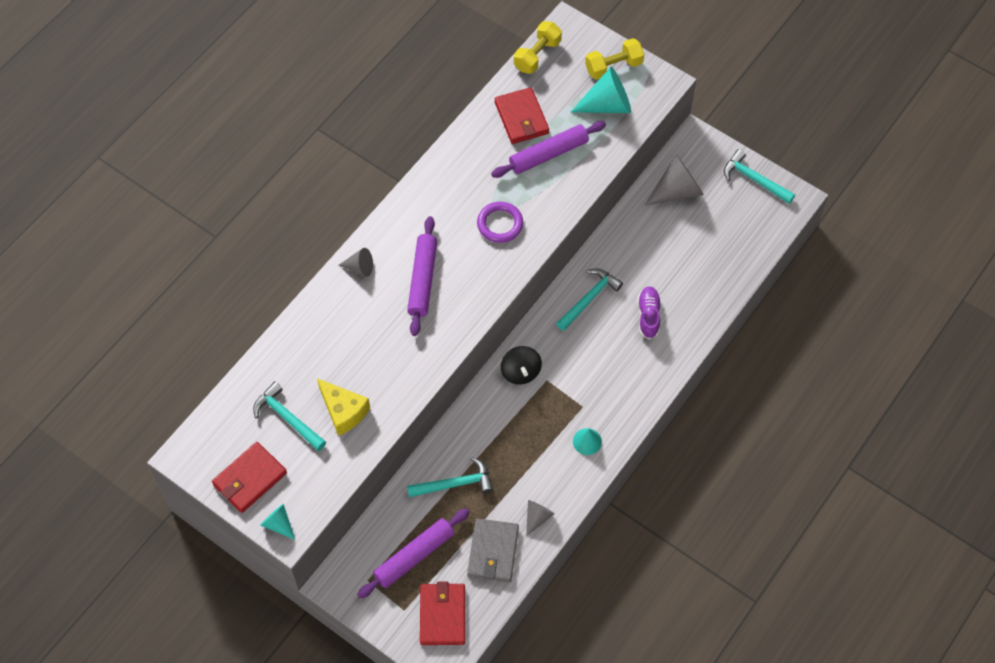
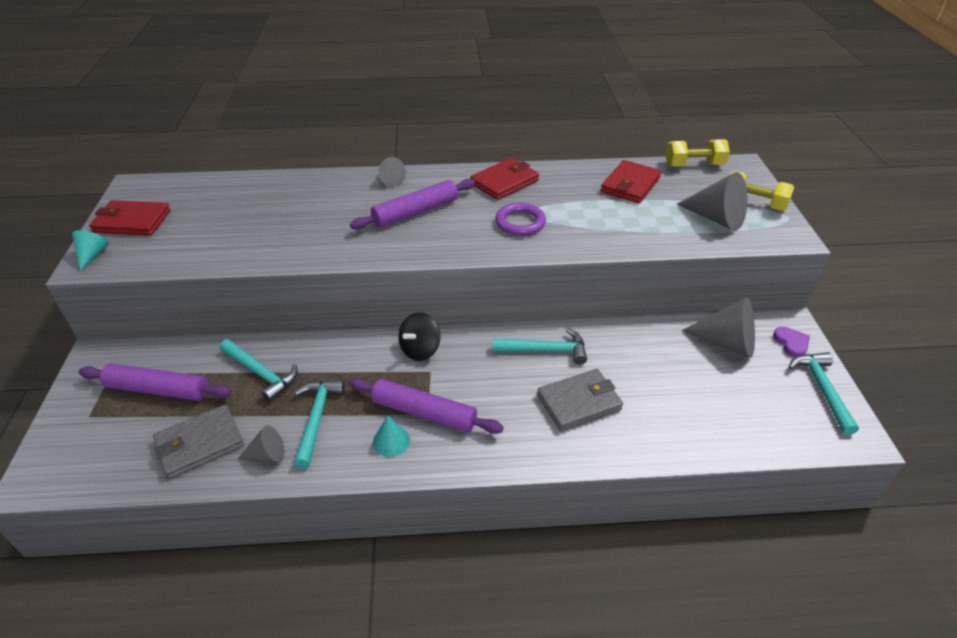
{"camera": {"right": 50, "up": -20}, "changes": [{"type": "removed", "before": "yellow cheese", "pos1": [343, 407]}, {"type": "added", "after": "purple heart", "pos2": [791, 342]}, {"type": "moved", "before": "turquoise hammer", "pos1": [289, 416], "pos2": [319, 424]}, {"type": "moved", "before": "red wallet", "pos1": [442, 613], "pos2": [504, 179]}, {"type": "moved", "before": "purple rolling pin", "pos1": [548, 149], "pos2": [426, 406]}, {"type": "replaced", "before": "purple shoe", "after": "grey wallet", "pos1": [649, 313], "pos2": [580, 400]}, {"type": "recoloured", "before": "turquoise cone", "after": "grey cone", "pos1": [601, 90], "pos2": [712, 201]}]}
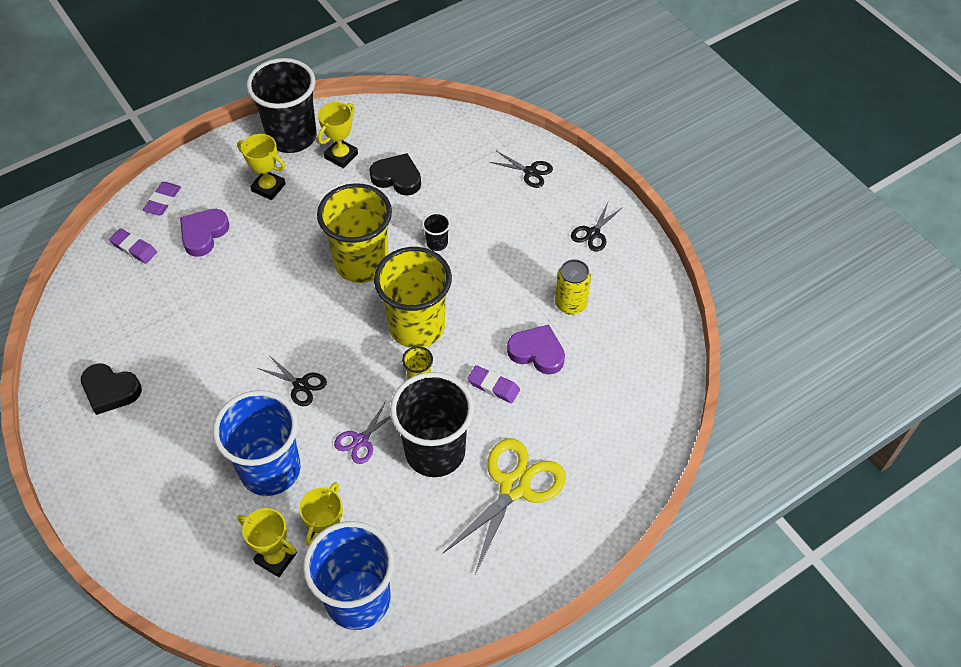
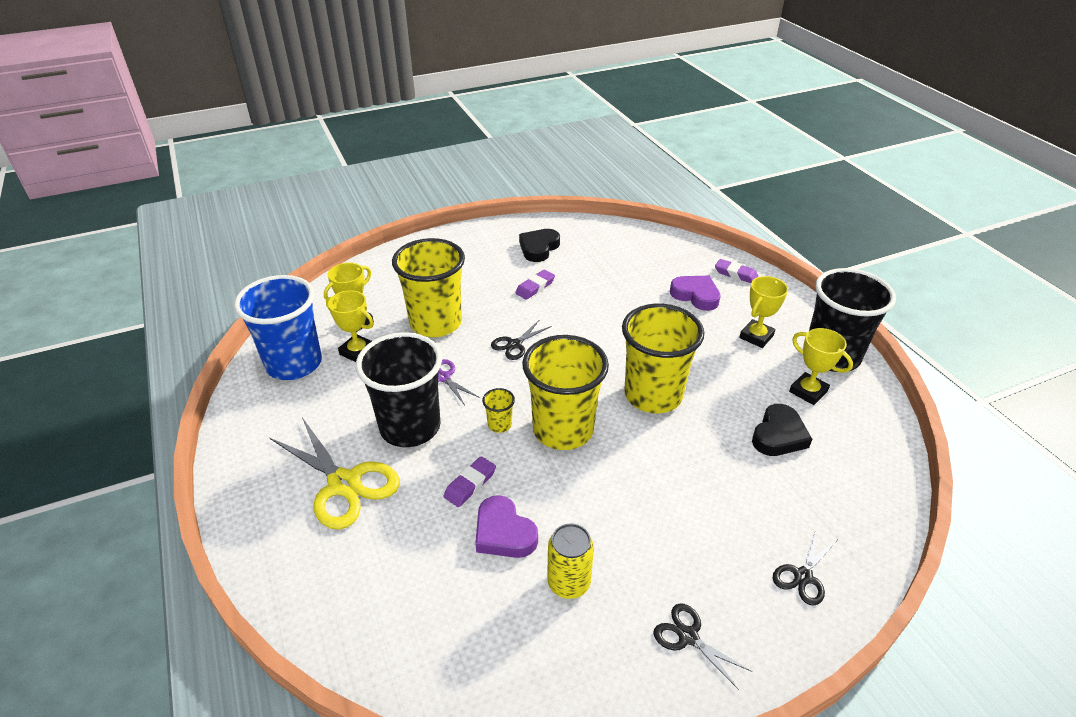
{"camera": {"right": 100, "up": -15}, "changes": [{"type": "removed", "before": "black cup", "pos1": [436, 232]}, {"type": "moved", "before": "purple eraser", "pos1": [133, 246], "pos2": [535, 285]}, {"type": "recoloured", "before": "blue cup", "after": "yellow cup", "pos1": [256, 443], "pos2": [428, 287]}, {"type": "turned", "before": "purple heart", "pos1": [536, 350], "pos2": [506, 526], "turn": 105}]}
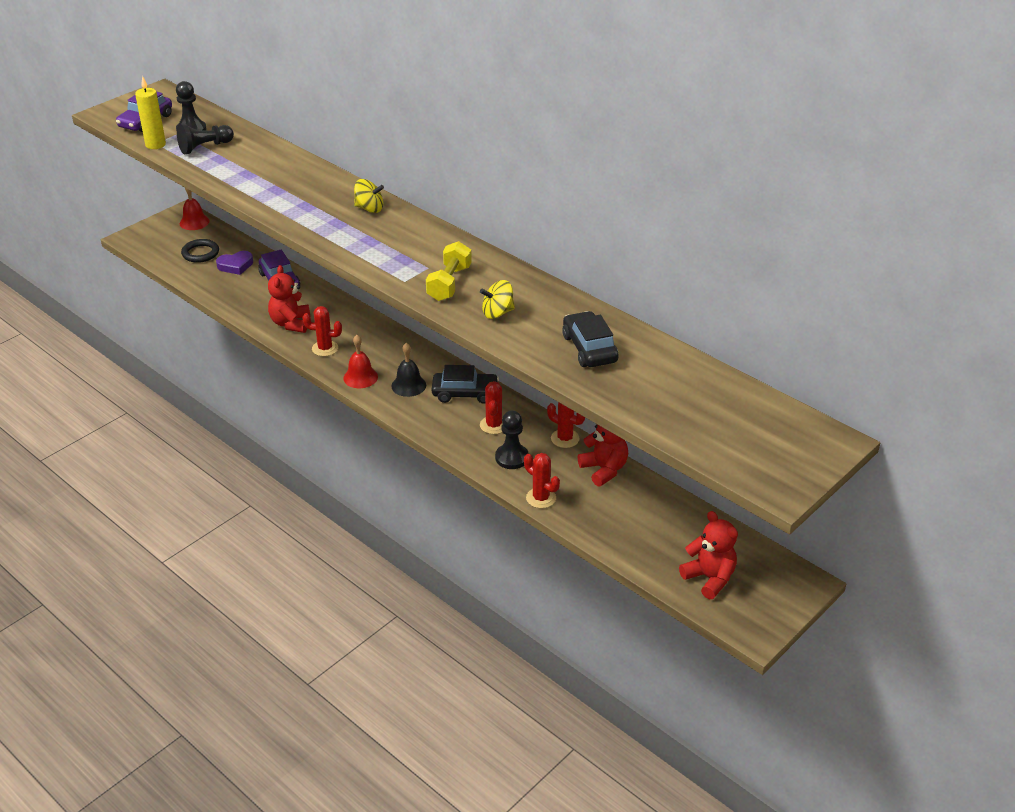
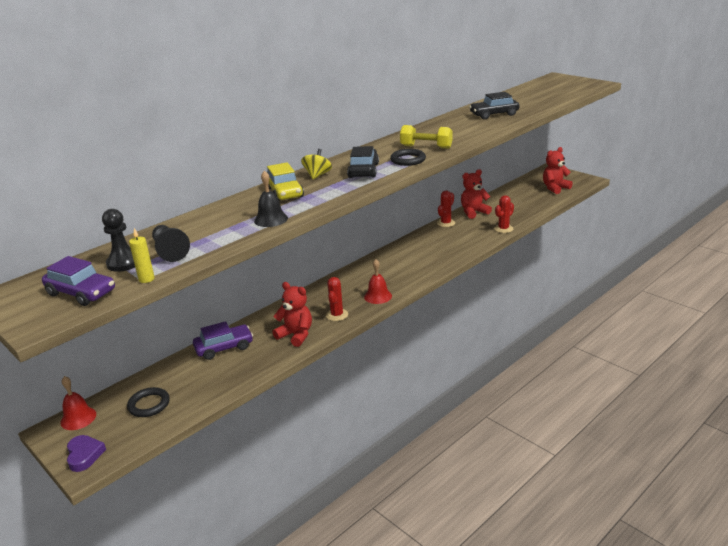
{"camera": {"right": -85, "up": -10}, "changes": [{"type": "removed", "before": "yellow spinning top", "pos1": [497, 299]}, {"type": "removed", "before": "red cactus", "pos1": [491, 407]}, {"type": "removed", "before": "black pawn", "pos1": [512, 439]}, {"type": "added", "after": "yellow car", "pos2": [285, 181]}, {"type": "added", "after": "black ring", "pos2": [408, 157]}, {"type": "moved", "before": "purple heart", "pos1": [234, 263], "pos2": [86, 453]}, {"type": "moved", "before": "black bell", "pos1": [408, 370], "pos2": [271, 199]}, {"type": "moved", "before": "black car", "pos1": [465, 384], "pos2": [363, 162]}, {"type": "turned", "before": "red teddy bear", "pos1": [289, 299], "pos2": [292, 314], "turn": -150}, {"type": "resized", "before": "yellow candle", "pos1": [150, 112], "pos2": [142, 255], "scale": 0.66}]}
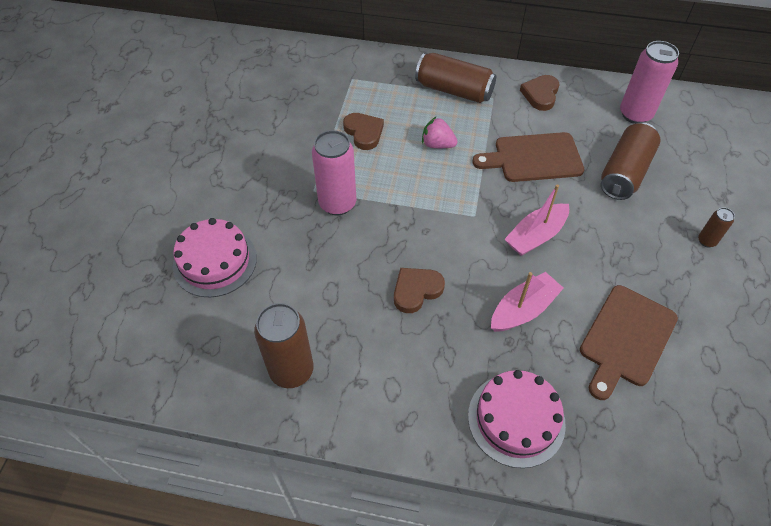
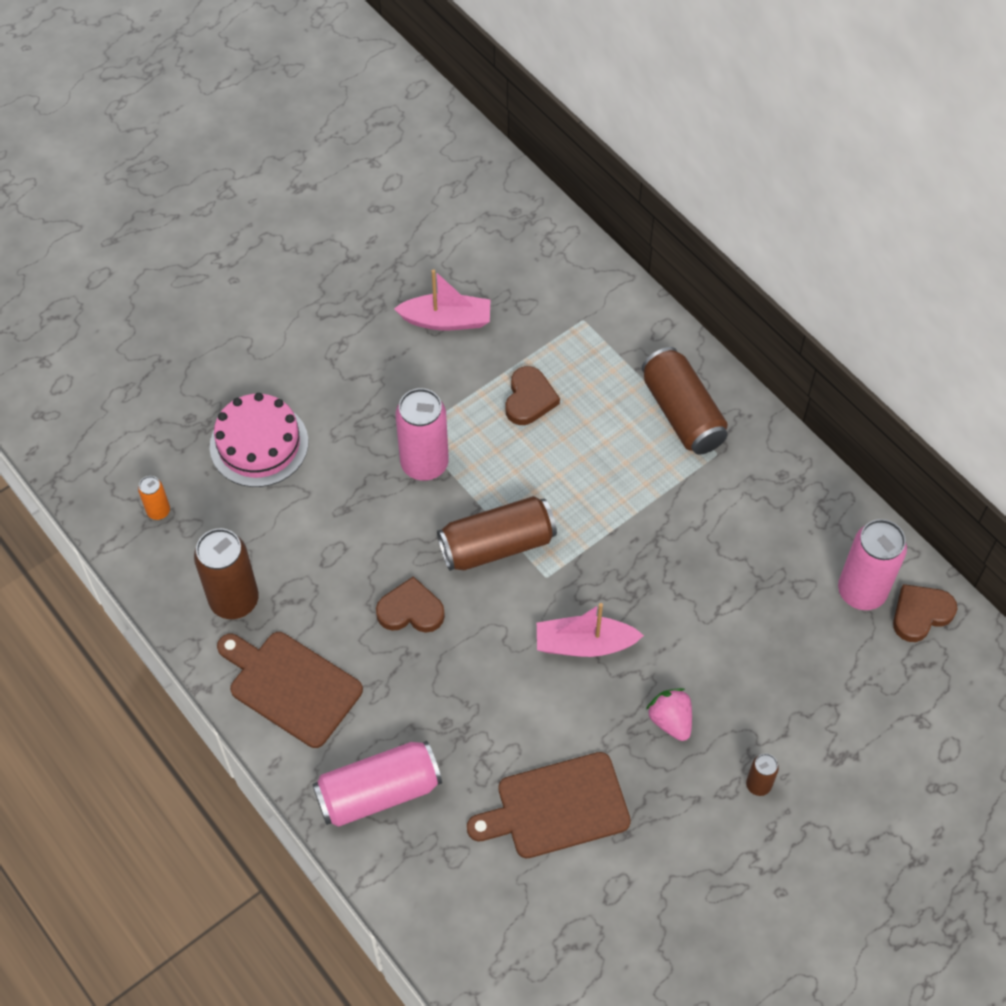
{"camera": {"right": 40, "up": 5}, "changes": [{"type": "added", "after": "orange can", "pos2": [154, 498]}, {"type": "moved", "before": "pink strawberry", "pos1": [440, 132], "pos2": [669, 714]}, {"type": "moved", "before": "brown cutting board", "pos1": [528, 157], "pos2": [290, 690]}, {"type": "moved", "before": "pink boat", "pos1": [527, 302], "pos2": [442, 300]}, {"type": "moved", "before": "brown heart", "pos1": [539, 93], "pos2": [925, 613]}, {"type": "moved", "before": "brown can", "pos1": [631, 161], "pos2": [497, 533]}, {"type": "replaced", "before": "pink cake", "after": "pink can", "pos1": [517, 419], "pos2": [377, 784]}]}
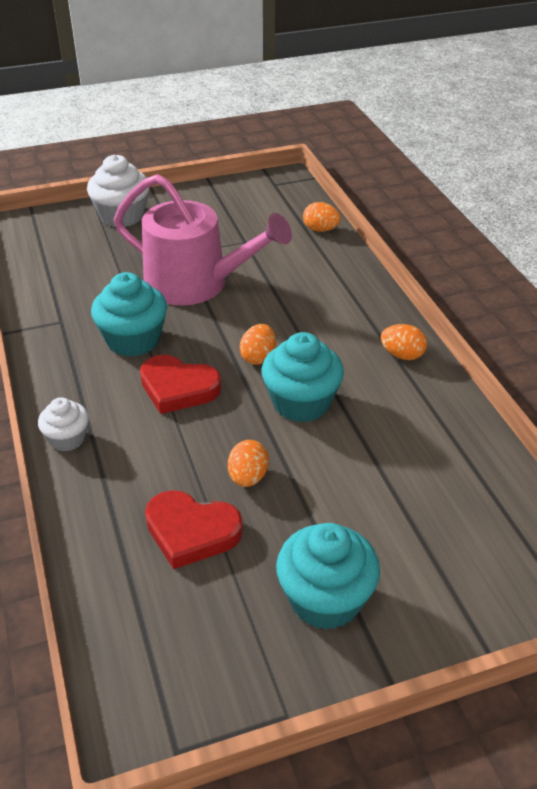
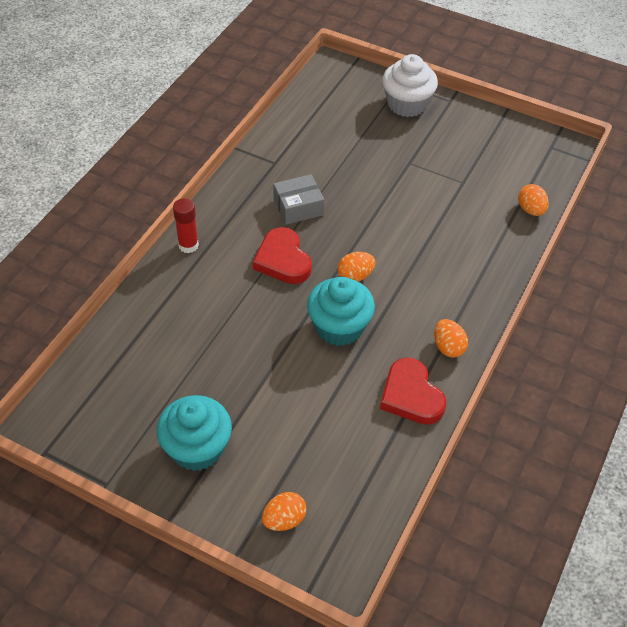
{"camera": {"right": 45, "up": 10}, "changes": [{"type": "removed", "before": "pink watering can", "pos1": [203, 239]}, {"type": "moved", "before": "red heart", "pos1": [194, 529], "pos2": [413, 391]}, {"type": "moved", "before": "orange egg", "pos1": [248, 463], "pos2": [284, 511]}, {"type": "replaced", "before": "white cupcake", "after": "red glue stick", "pos1": [63, 424], "pos2": [186, 225]}, {"type": "replaced", "before": "turquoise cupcake", "after": "grey box", "pos1": [129, 314], "pos2": [298, 199]}]}
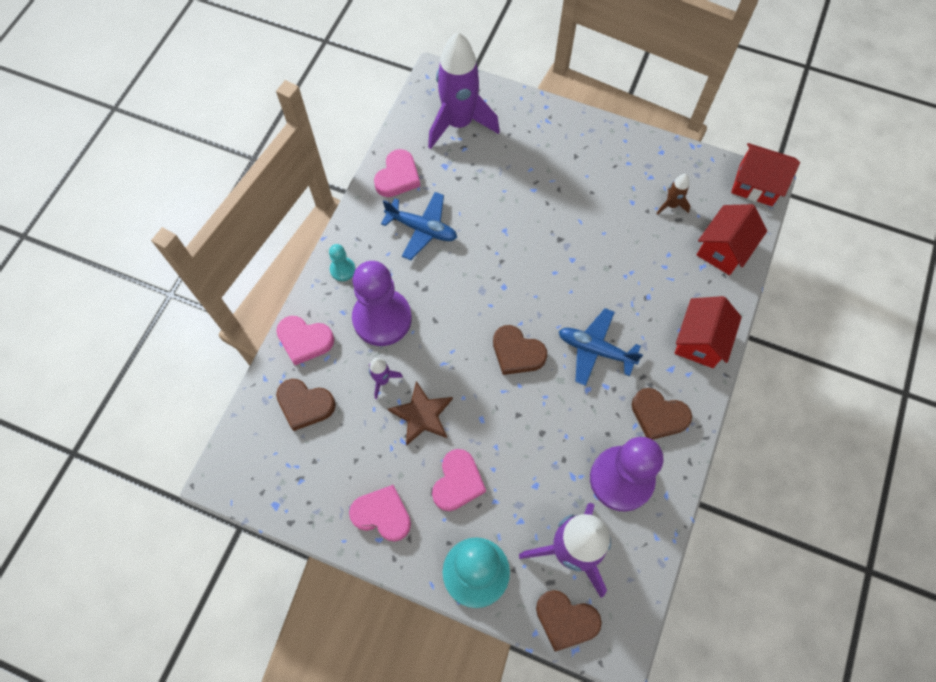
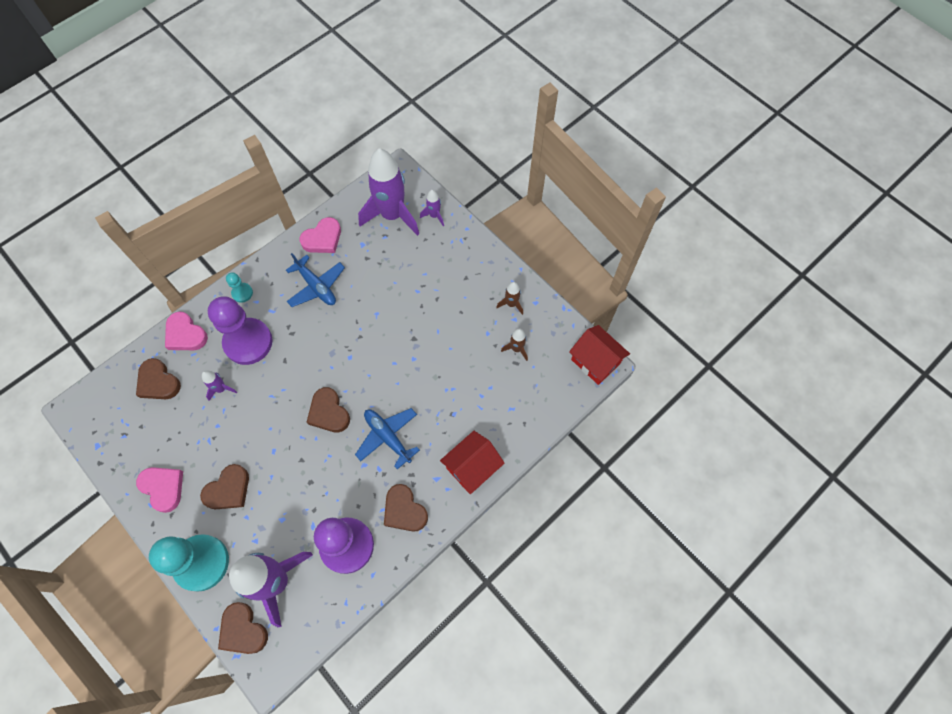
{"camera": {"right": 25, "up": 0}, "changes": [{"type": "removed", "before": "brown star", "pos1": [420, 413]}, {"type": "removed", "before": "red house", "pos1": [732, 239]}, {"type": "added", "after": "purple rocket", "pos2": [432, 208]}, {"type": "added", "after": "brown rocket", "pos2": [509, 298]}, {"type": "recoloured", "before": "pink heart", "after": "brown heart", "pos1": [459, 480], "pos2": [224, 486]}]}
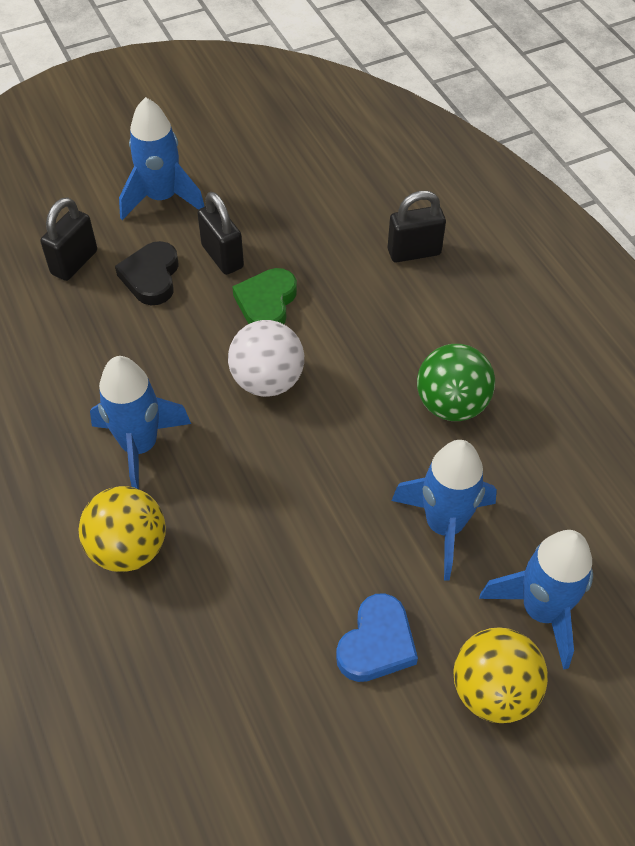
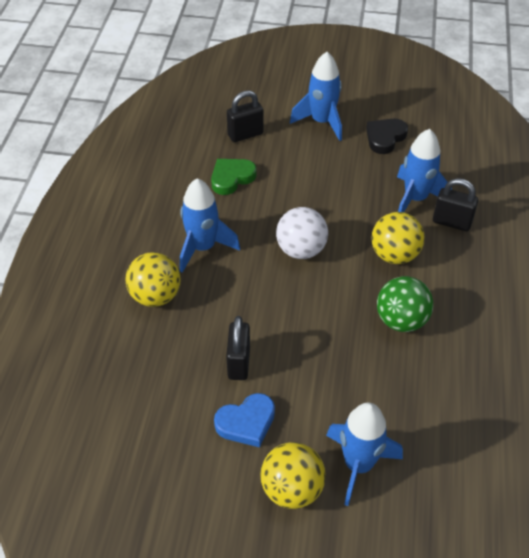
{"camera": {"right": 35, "up": -5}, "changes": [{"type": "added", "after": "yellow ball", "pos2": [398, 238]}, {"type": "moved", "before": "black heart", "pos1": [147, 273], "pos2": [387, 136]}, {"type": "moved", "before": "black padlock", "pos1": [220, 233], "pos2": [238, 348]}, {"type": "moved", "before": "green heart", "pos1": [264, 296], "pos2": [234, 177]}, {"type": "moved", "before": "blue rocket", "pos1": [444, 510], "pos2": [424, 170]}]}
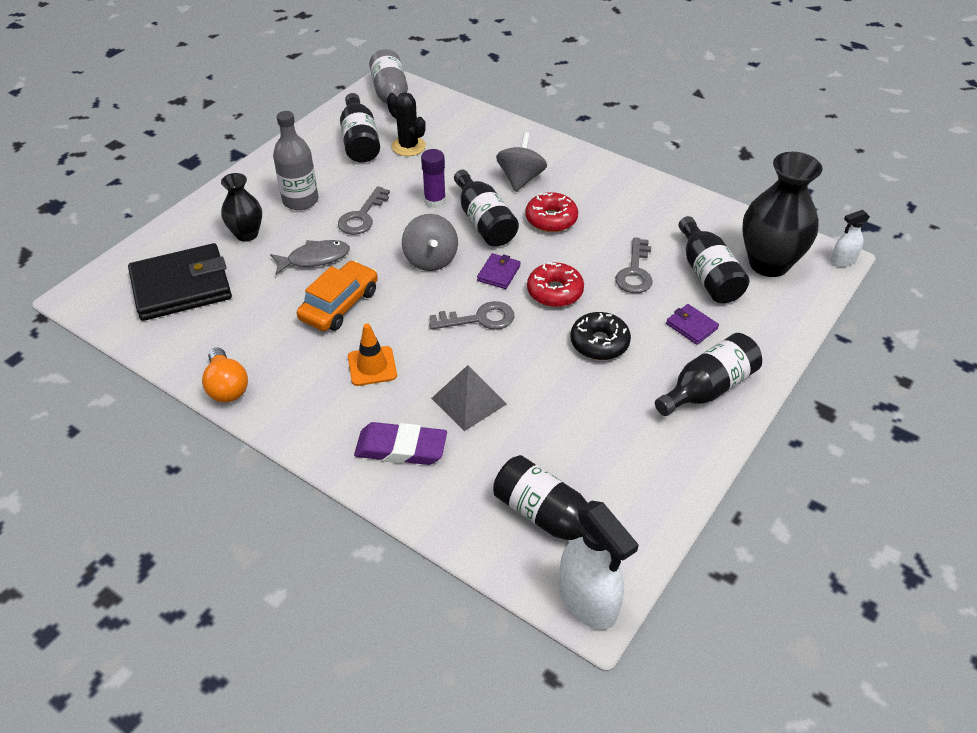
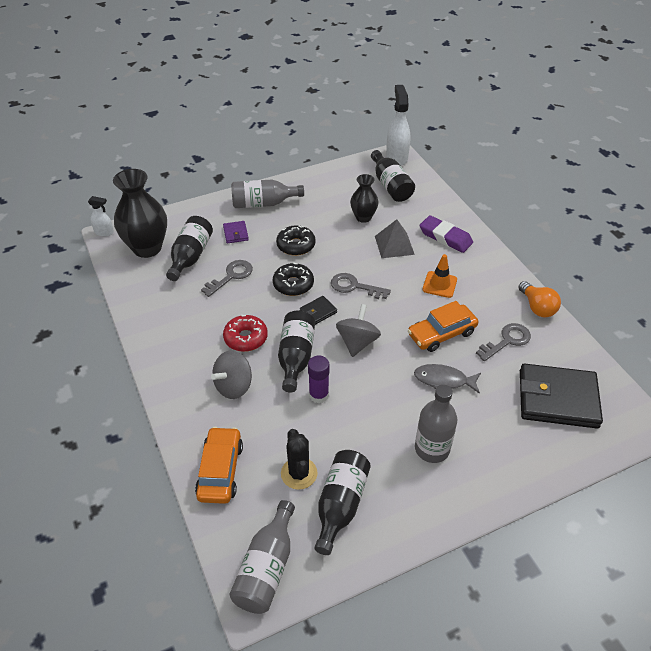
{"camera": {"right": -150, "up": 0}, "changes": [{"type": "added", "after": "orange car", "pos2": [219, 465]}, {"type": "moved", "before": "black vase", "pos1": [241, 207], "pos2": [364, 198]}, {"type": "moved", "before": "grey key", "pos1": [364, 210], "pos2": [503, 342]}, {"type": "recoloured", "before": "purple wallet", "after": "black wallet", "pos1": [499, 271], "pos2": [318, 310]}, {"type": "recoloured", "before": "red donut", "after": "black donut", "pos1": [555, 284], "pos2": [293, 279]}, {"type": "recoloured", "before": "black bottle", "after": "grey bottle", "pos1": [708, 374], "pos2": [267, 194]}, {"type": "turned", "before": "orange light bulb", "pos1": [225, 374], "pos2": [539, 299], "turn": 150}]}
